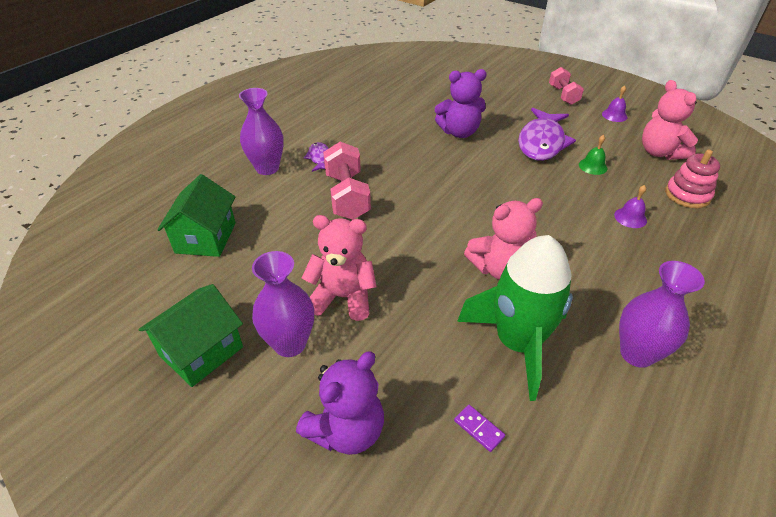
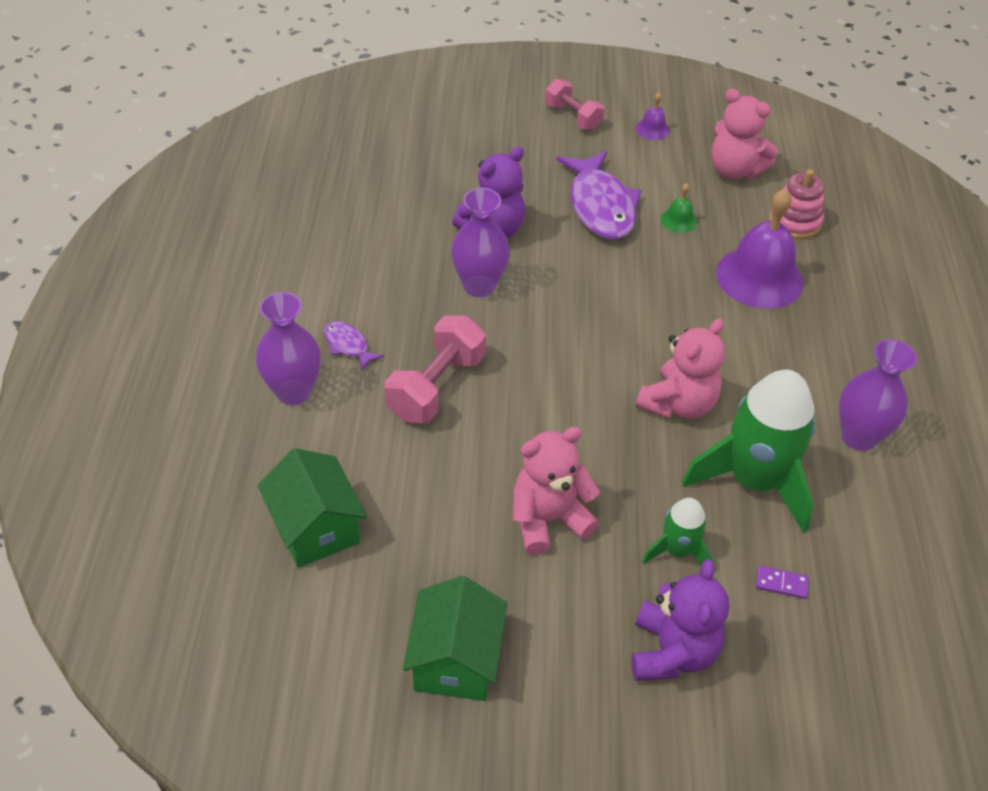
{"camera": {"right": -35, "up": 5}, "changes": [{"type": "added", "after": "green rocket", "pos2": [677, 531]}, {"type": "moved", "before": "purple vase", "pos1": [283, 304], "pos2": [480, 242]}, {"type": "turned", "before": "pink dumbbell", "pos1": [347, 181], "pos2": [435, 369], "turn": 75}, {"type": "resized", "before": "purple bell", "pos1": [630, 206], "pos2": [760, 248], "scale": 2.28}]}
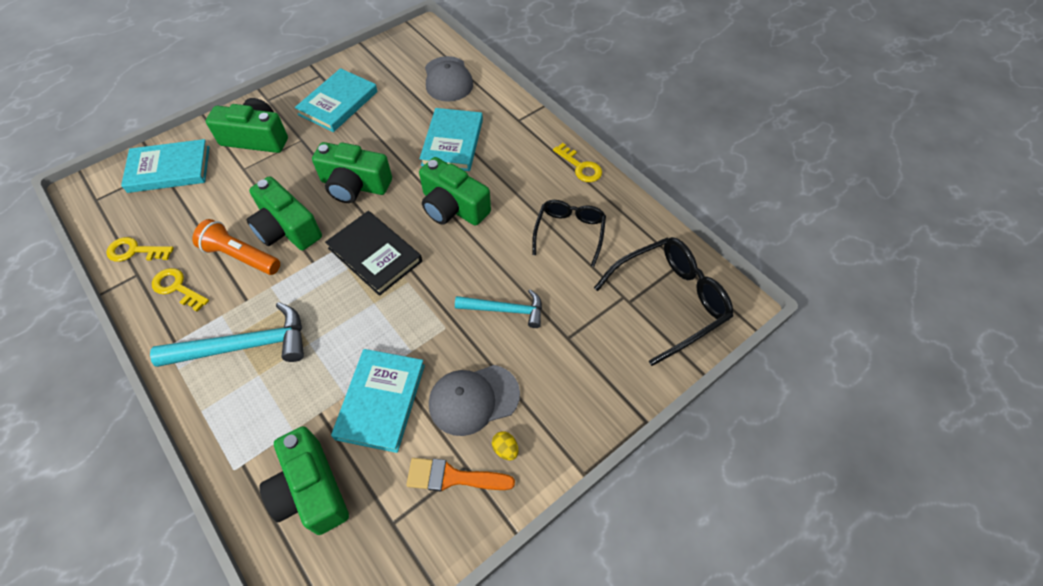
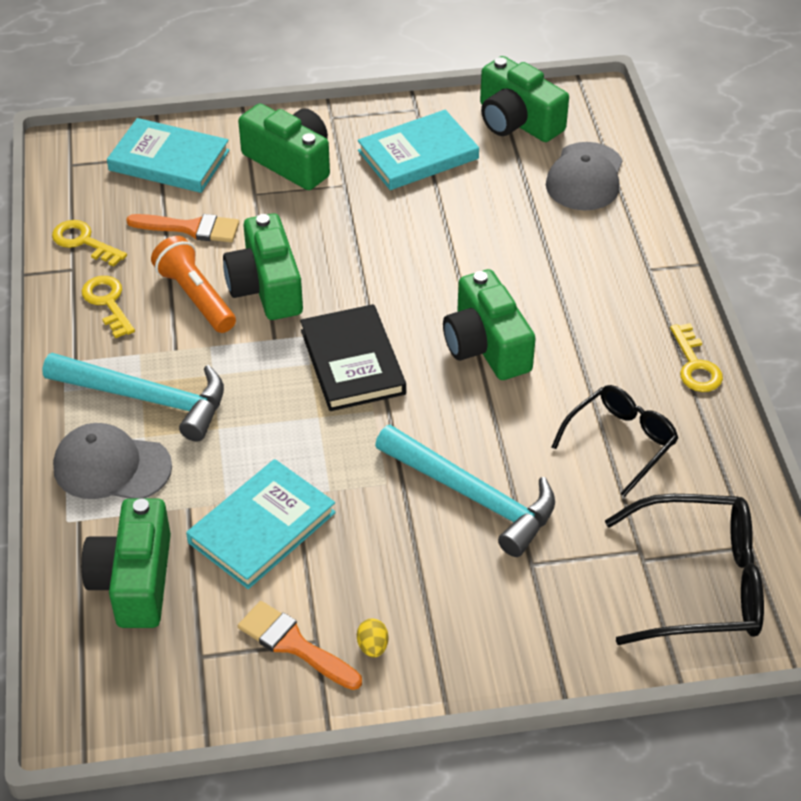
{"camera": {"right": 30, "up": -10}, "changes": [{"type": "removed", "before": "turquoise book", "pos1": [451, 139]}, {"type": "added", "after": "orange brush", "pos2": [182, 228]}, {"type": "moved", "before": "green camera", "pos1": [352, 172], "pos2": [524, 99]}, {"type": "moved", "before": "grey cap", "pos1": [474, 400], "pos2": [112, 461]}, {"type": "resized", "before": "turquoise hammer", "pos1": [498, 308], "pos2": [465, 491], "scale": 1.57}]}
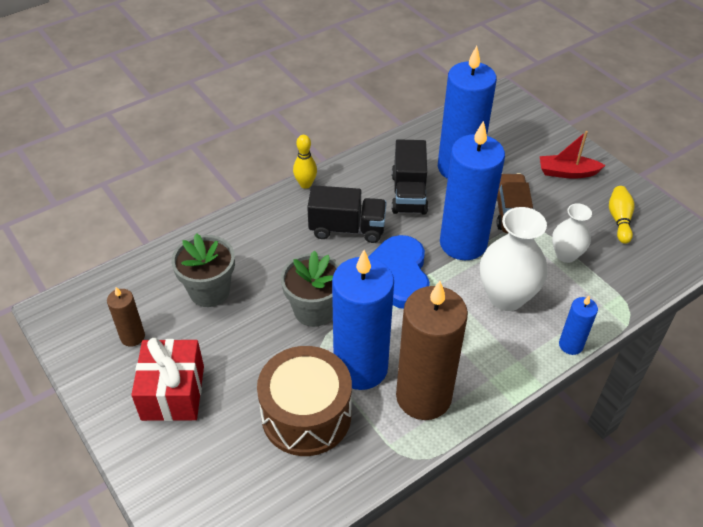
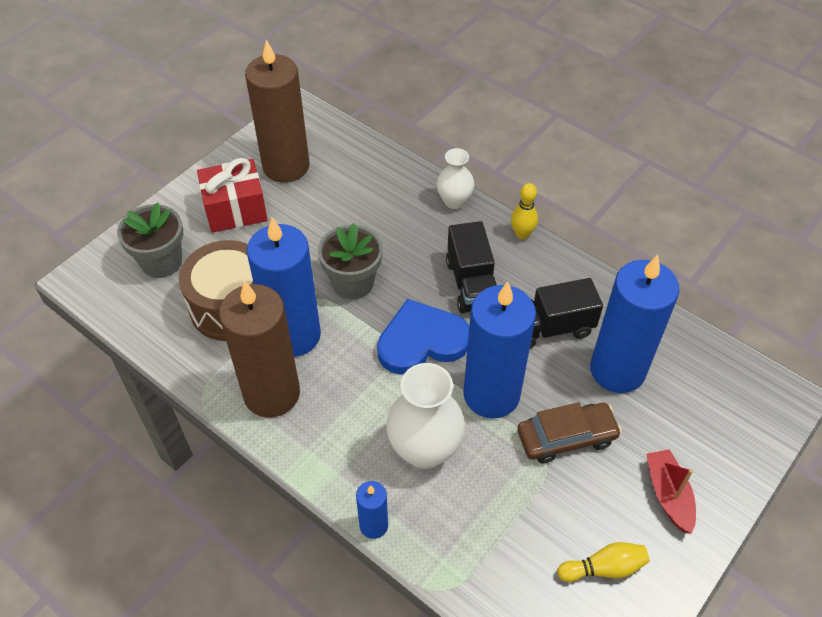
{"camera": {"right": 75, "up": 5}, "changes": [{"type": "moved", "before": "grey flower pot", "pos1": [203, 270], "pos2": [150, 240]}, {"type": "moved", "before": "white vase", "pos1": [572, 233], "pos2": [455, 178]}, {"type": "resized", "before": "brown candle", "pos1": [126, 317], "pos2": [277, 110], "scale": 2.16}]}
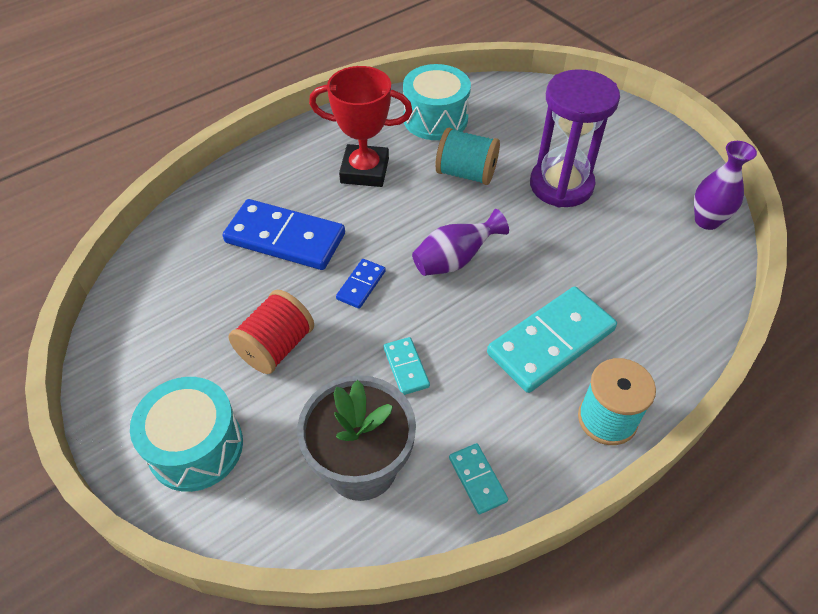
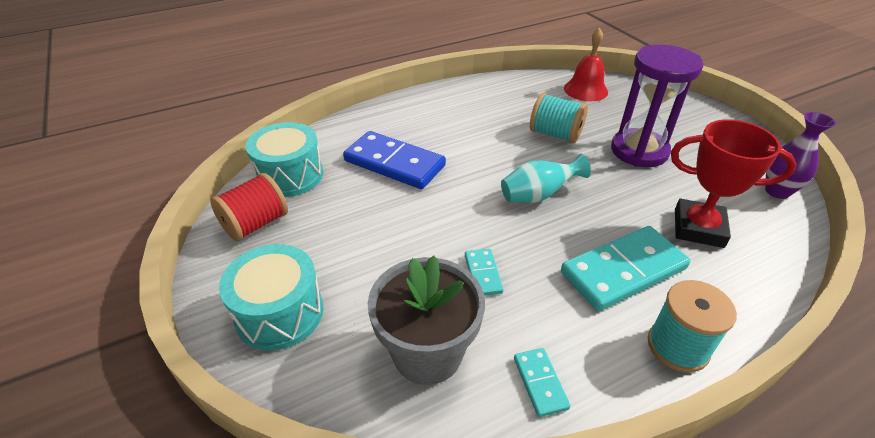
{"camera": {"right": 10, "up": -10}, "changes": [{"type": "removed", "before": "blue domino", "pos1": [361, 284]}, {"type": "added", "after": "red bell", "pos2": [586, 64]}, {"type": "moved", "before": "red spool", "pos1": [271, 332], "pos2": [249, 207]}, {"type": "moved", "before": "red trophy", "pos1": [361, 126], "pos2": [734, 183]}, {"type": "moved", "before": "turquoise drum", "pos1": [437, 102], "pos2": [284, 159]}, {"type": "recoloured", "before": "purple vase", "after": "turquoise vase", "pos1": [460, 242], "pos2": [546, 178]}]}
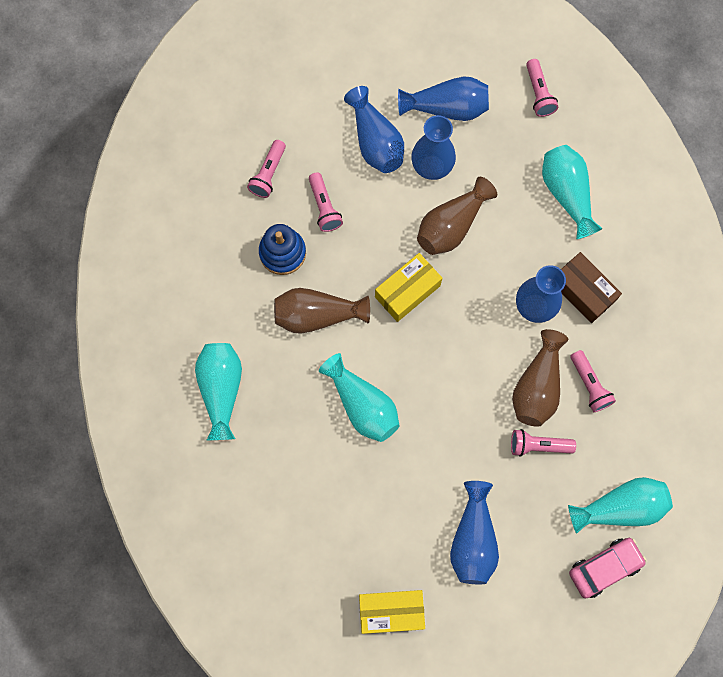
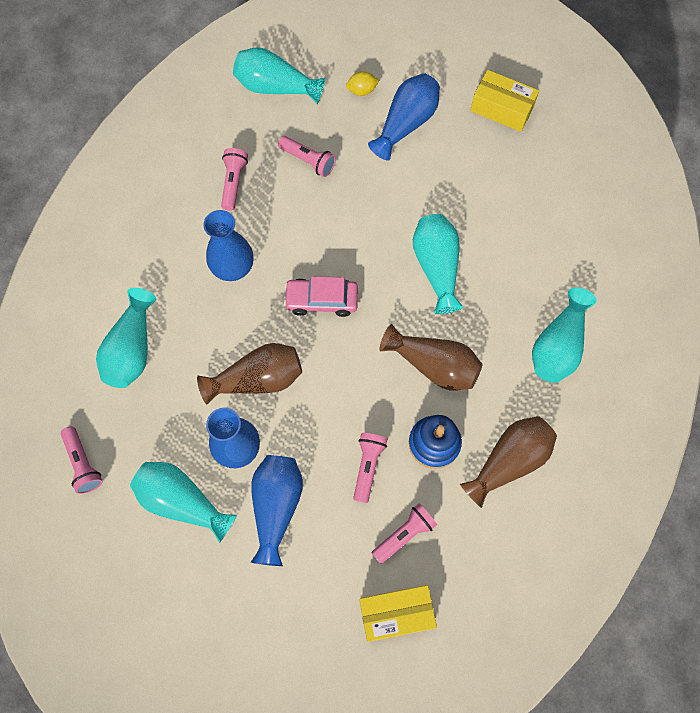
{"camera": {"right": -150, "up": -5}, "changes": [{"type": "removed", "before": "brown box", "pos1": [591, 287]}, {"type": "added", "after": "yellow lemon", "pos2": [362, 83]}, {"type": "moved", "before": "yellow box", "pos1": [408, 287], "pos2": [398, 613]}, {"type": "moved", "before": "brown vase", "pos1": [540, 378], "pos2": [508, 462]}, {"type": "moved", "before": "pink car", "pos1": [608, 568], "pos2": [321, 296]}, {"type": "recoloured", "before": "blue vase", "after": "turquoise vase", "pos1": [443, 98], "pos2": [183, 502]}, {"type": "turned", "before": "pink flashlight", "pos1": [542, 88], "pos2": [82, 460], "turn": 135}]}
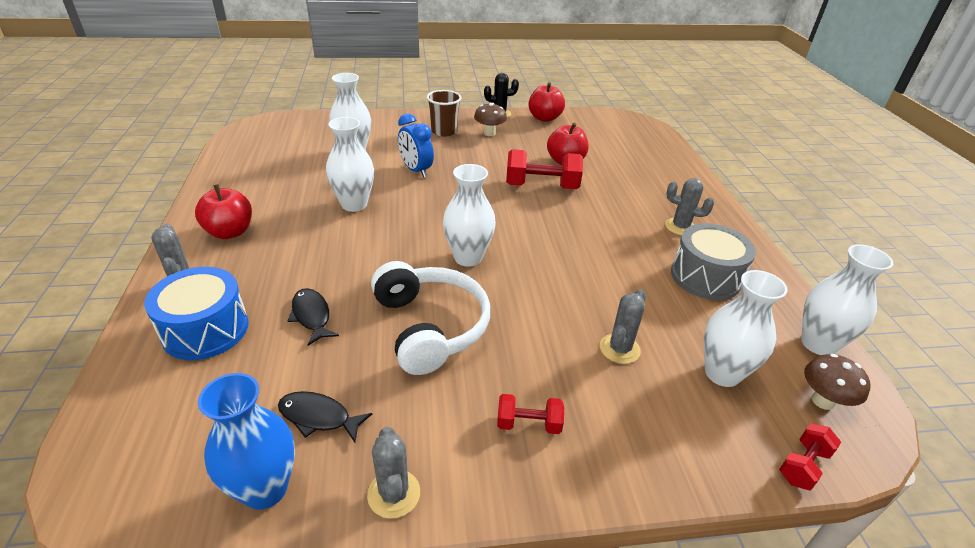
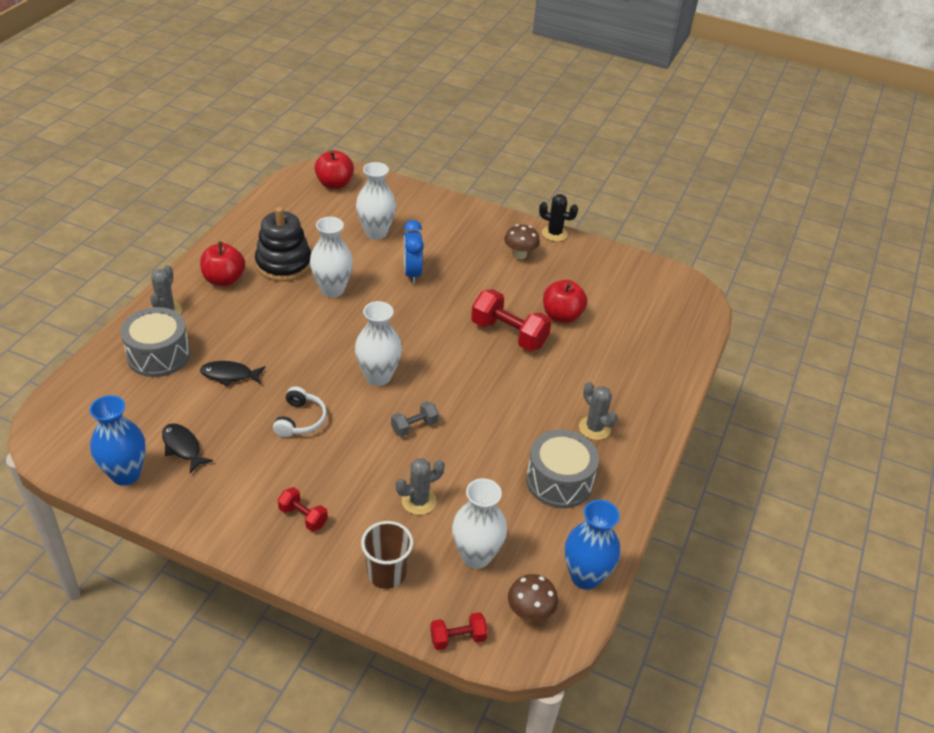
{"camera": {"right": 30, "up": 5}, "changes": [{"type": "removed", "before": "grey cactus", "pos1": [393, 472]}, {"type": "added", "after": "black stacking toy", "pos2": [283, 244]}, {"type": "added", "after": "grey dumbbell", "pos2": [415, 419]}, {"type": "moved", "before": "brown cup", "pos1": [444, 113], "pos2": [387, 555]}, {"type": "moved", "before": "red apple", "pos1": [547, 102], "pos2": [334, 169]}, {"type": "recoloured", "before": "blue drum", "after": "grey drum", "pos1": [196, 313], "pos2": [155, 342]}, {"type": "recoloured", "before": "white vase", "after": "blue vase", "pos1": [847, 299], "pos2": [592, 545]}, {"type": "turned", "before": "black fish", "pos1": [313, 317], "pos2": [233, 373], "turn": -90}, {"type": "resized", "before": "white headphones", "pos1": [430, 318], "pos2": [300, 411], "scale": 0.54}]}
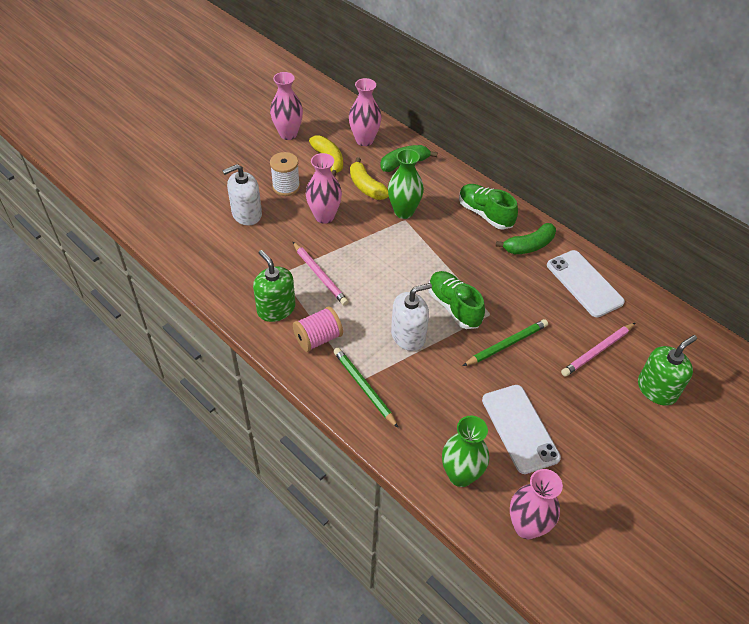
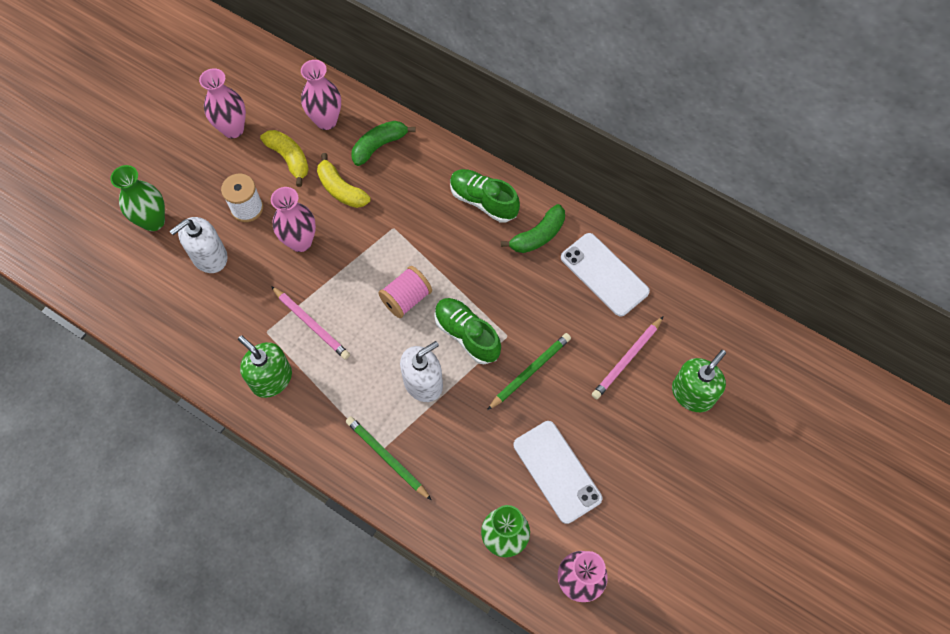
{"camera": {"right": -10, "up": 15}, "changes": [{"type": "moved", "before": "pink spool", "pos1": [318, 329], "pos2": [405, 292]}, {"type": "moved", "before": "green vase", "pos1": [406, 184], "pos2": [137, 198]}]}
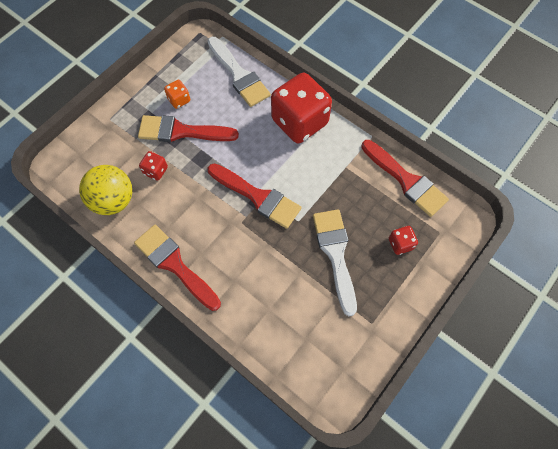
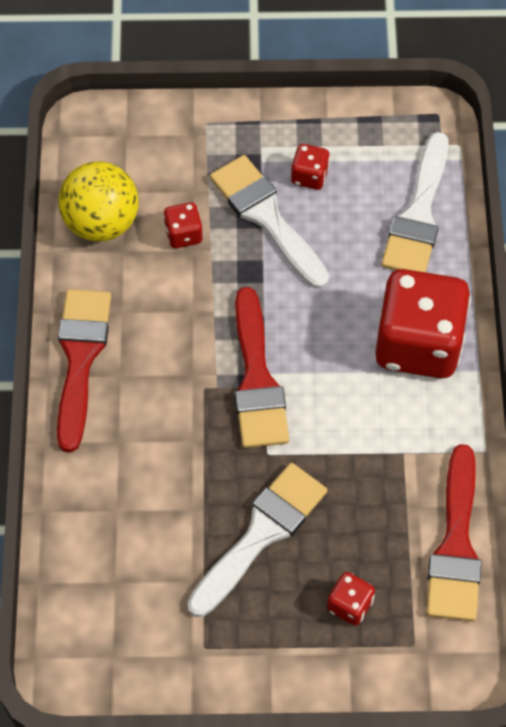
{"camera": {"right": 50, "up": -5}, "changes": [{"type": "recoloured", "before": "red brush", "after": "white brush", "pos1": [188, 128], "pos2": [269, 222]}, {"type": "recoloured", "before": "orange dice", "after": "red dice", "pos1": [177, 94], "pos2": [310, 167]}]}
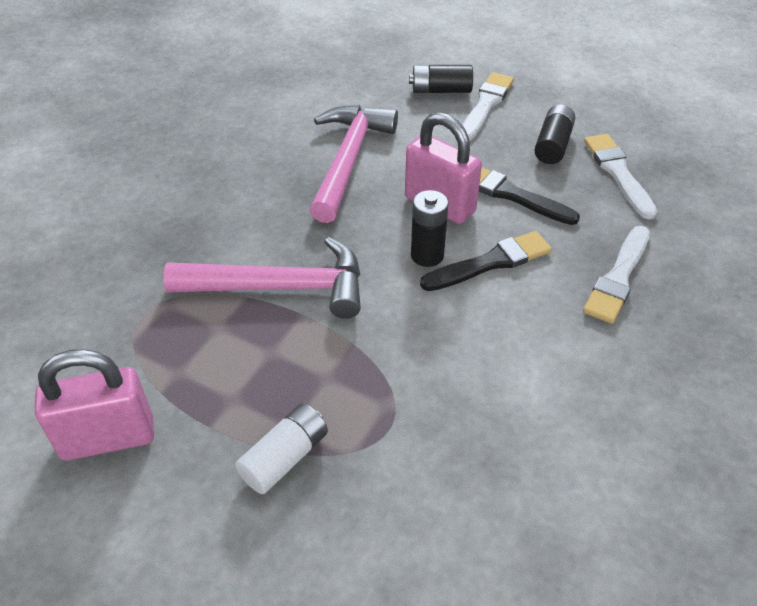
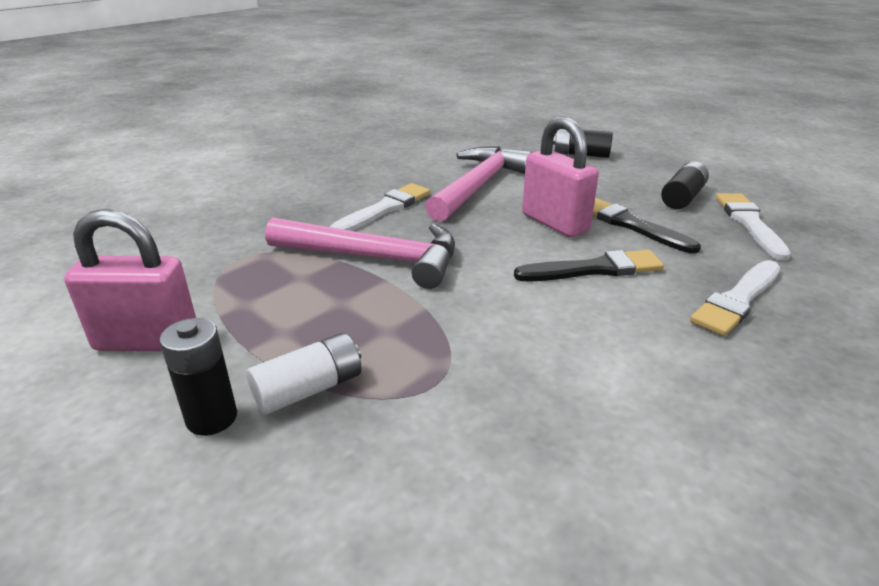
{"camera": {"right": 15, "up": -15}, "changes": [{"type": "moved", "before": "black battery", "pos1": [430, 228], "pos2": [198, 377]}, {"type": "moved", "before": "white brush", "pos1": [488, 106], "pos2": [380, 207]}]}
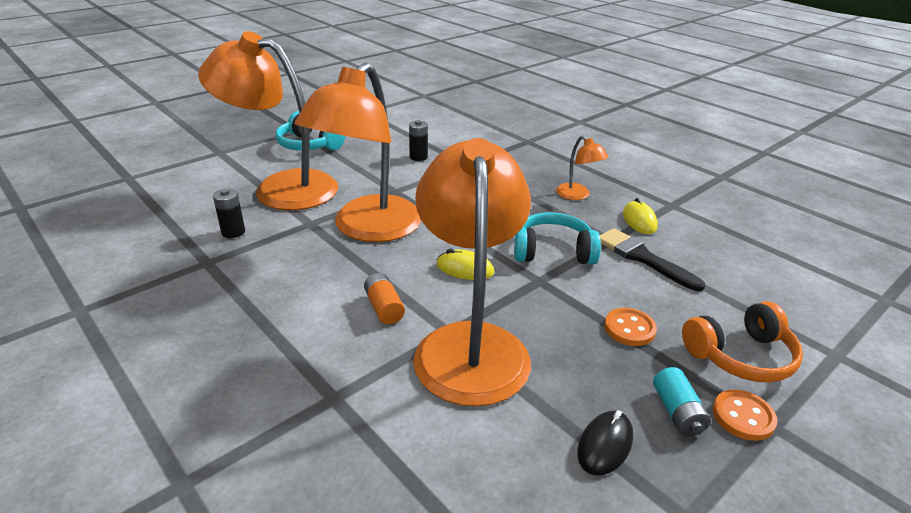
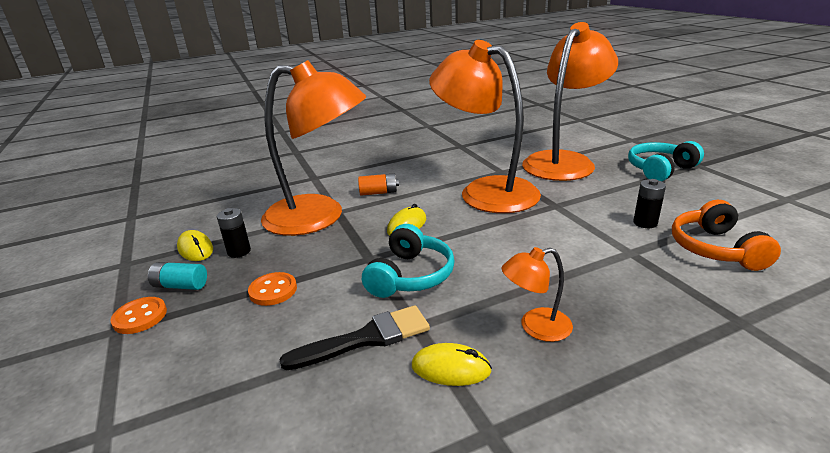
{"camera": {"right": 110, "up": -5}, "changes": [{"type": "moved", "before": "black battery", "pos1": [229, 213], "pos2": [234, 233]}, {"type": "moved", "before": "orange headphones", "pos1": [742, 342], "pos2": [726, 235]}, {"type": "recoloured", "before": "black mouse", "after": "yellow mouse", "pos1": [605, 442], "pos2": [195, 245]}]}
